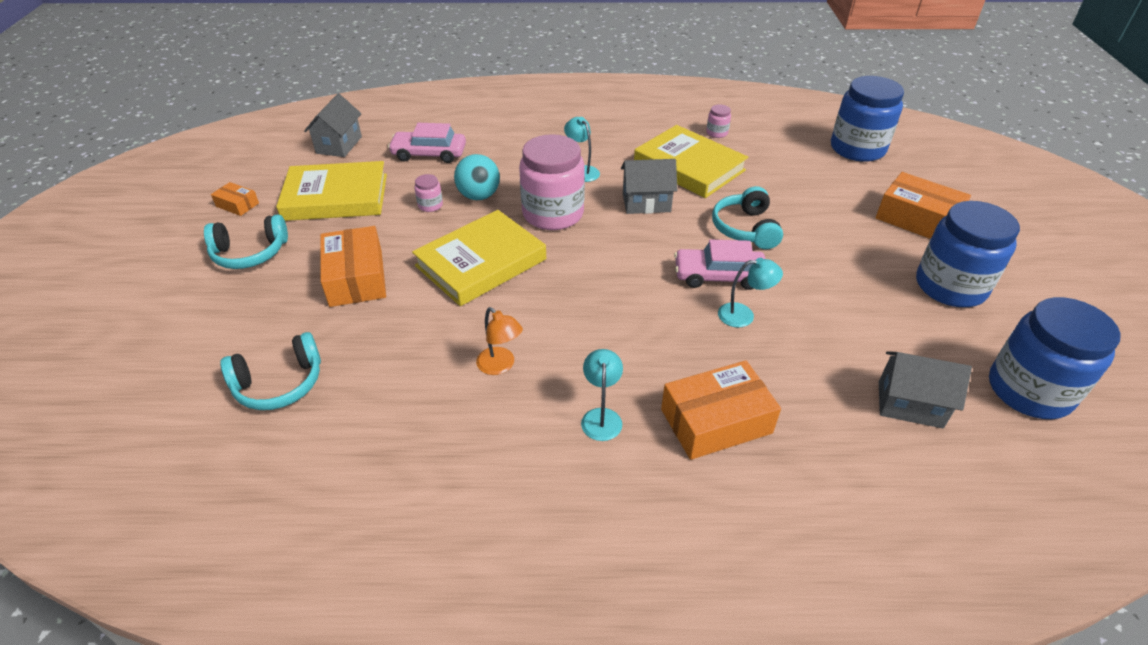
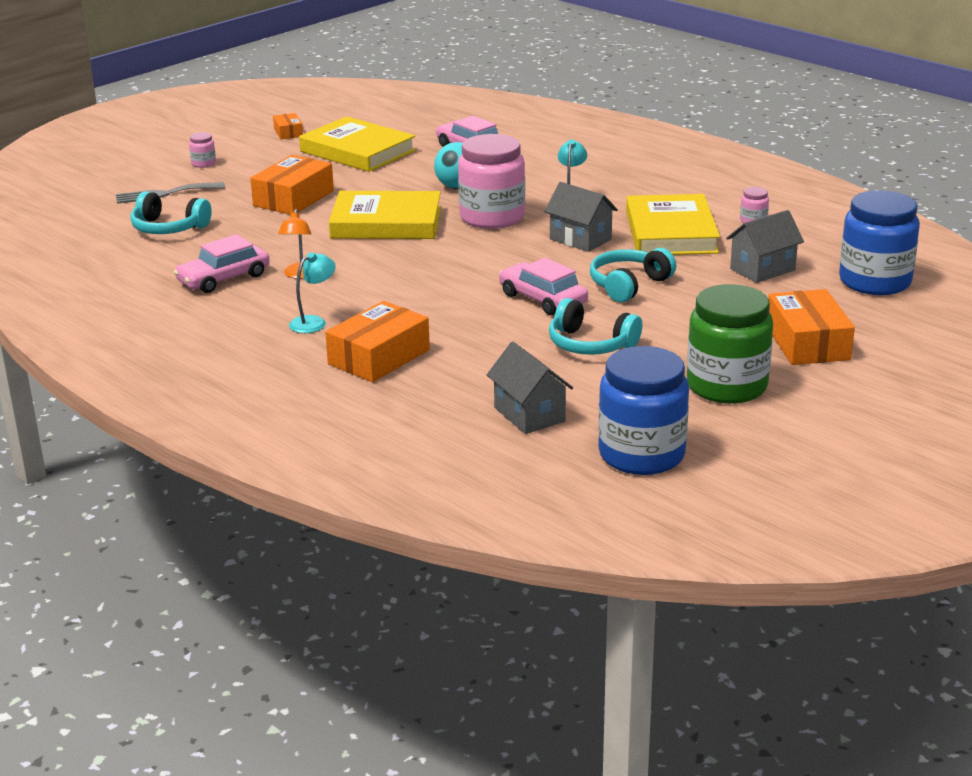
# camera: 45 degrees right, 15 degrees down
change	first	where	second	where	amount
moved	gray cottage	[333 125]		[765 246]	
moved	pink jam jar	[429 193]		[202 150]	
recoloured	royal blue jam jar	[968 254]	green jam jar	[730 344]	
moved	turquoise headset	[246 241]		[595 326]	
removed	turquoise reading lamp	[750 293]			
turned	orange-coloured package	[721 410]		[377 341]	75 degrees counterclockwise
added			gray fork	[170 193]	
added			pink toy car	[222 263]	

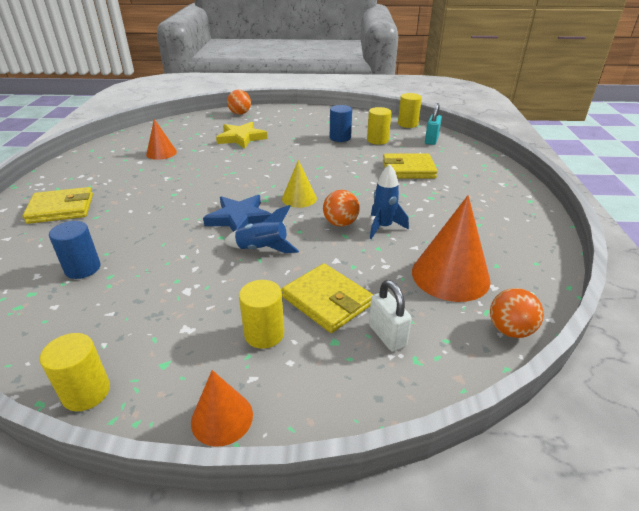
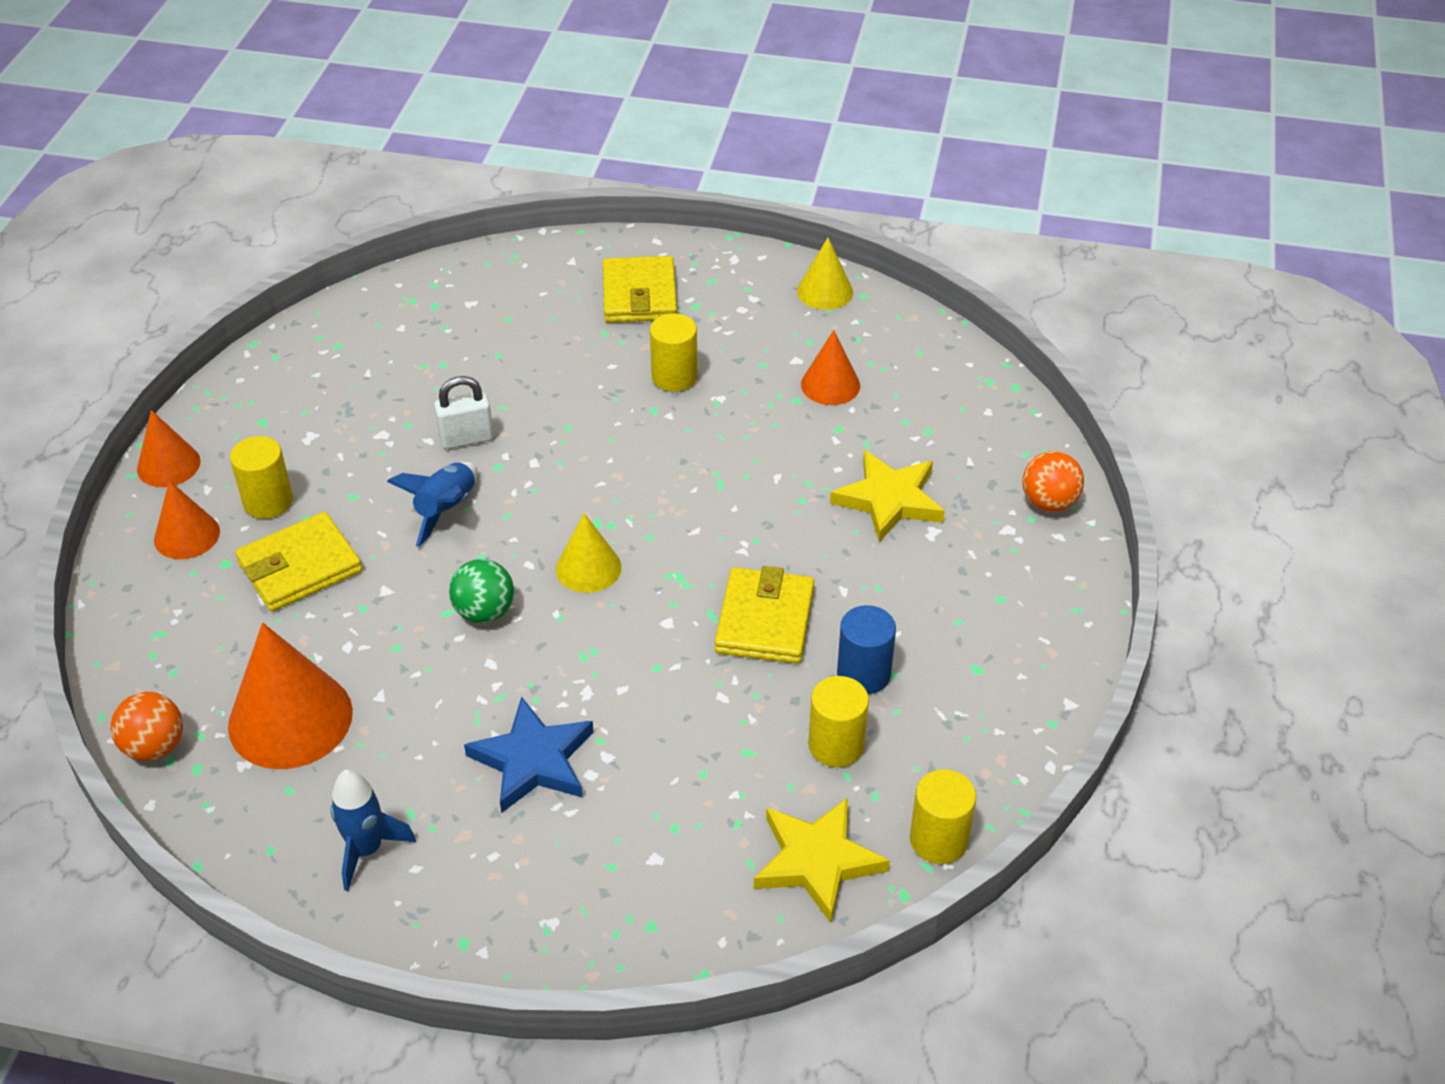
# camera: 100 degrees right, 10 degrees up
change	first	where	second	where	amount
replaced	turquoise padlock	[433 124]	yellow star	[822 860]	
moved	yellow billfold	[410 166]		[764 615]	
moved	royal blue spaceship	[389 201]		[373 830]	
recoloured	orange-coloured play ball	[341 208]	green play ball	[481 591]	
moved	royal blue star	[237 213]		[529 755]	
removed	royal blue cylinder	[75 250]			
moved	white padlock	[390 316]		[464 412]	
moved	yellow cylinder	[75 372]		[674 353]	
added			yellow cone shape	[825 274]	
added			orange-coloured cone shape	[187 519]	

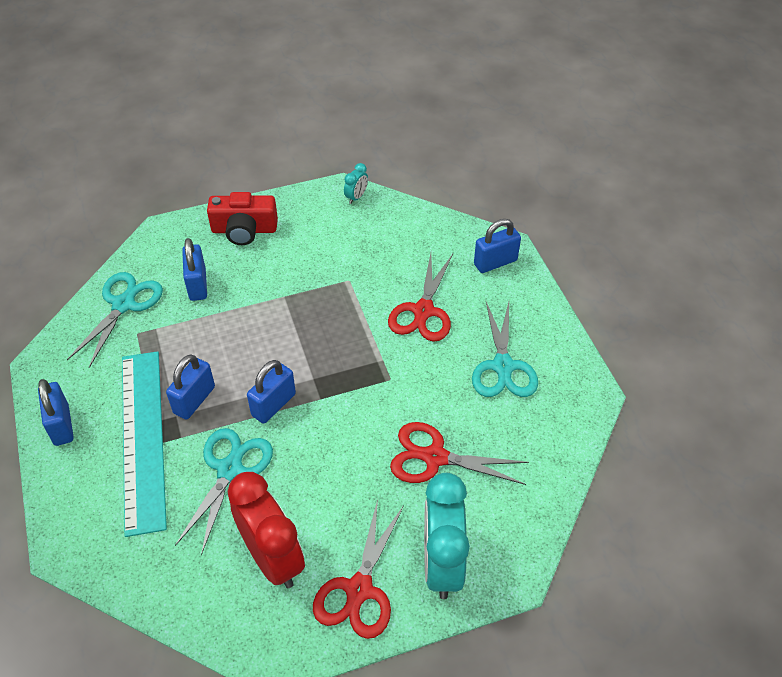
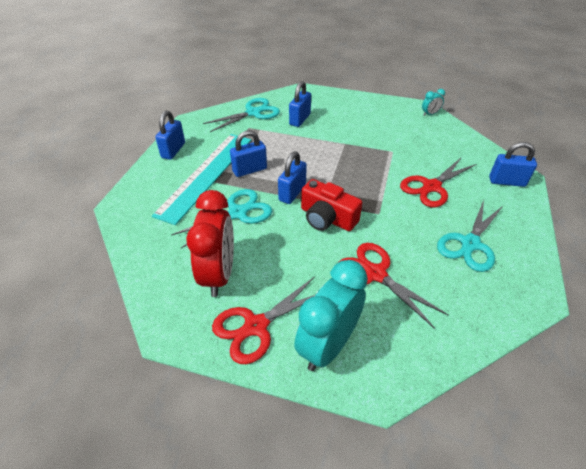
# camera: 35 degrees right, 5 degrees down
change	first	where	second	where	amount
moved	red photo camera	[242 218]		[331 205]	
turned	royal blue padlock	[271 392]		[292 177]	45 degrees counterclockwise

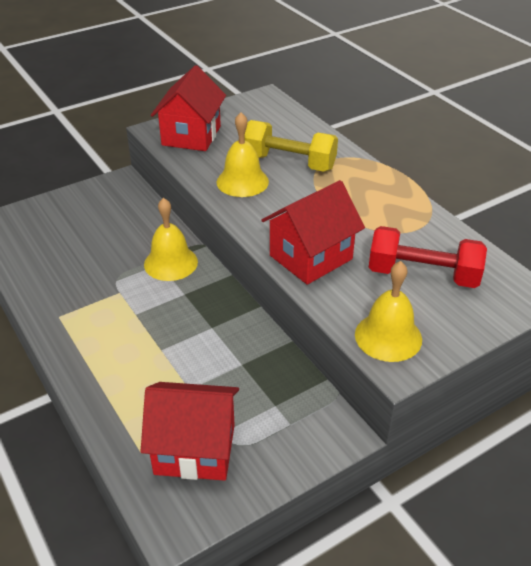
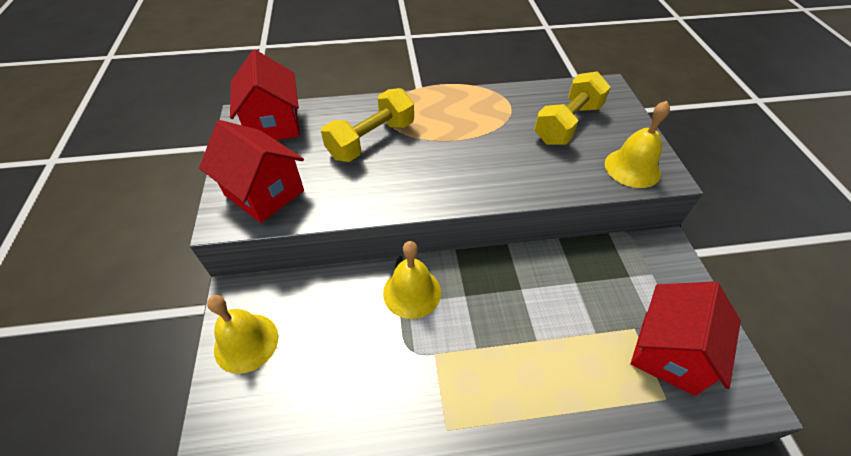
# camera: 65 degrees left, 10 degrees up
change	first	where	second	where	amount
moved	yellow bell	[243 154]		[242 334]	
moved	red cottage	[313 232]		[265 95]	
recoloured	red hand weight	[428 257]	yellow hand weight	[572 108]	

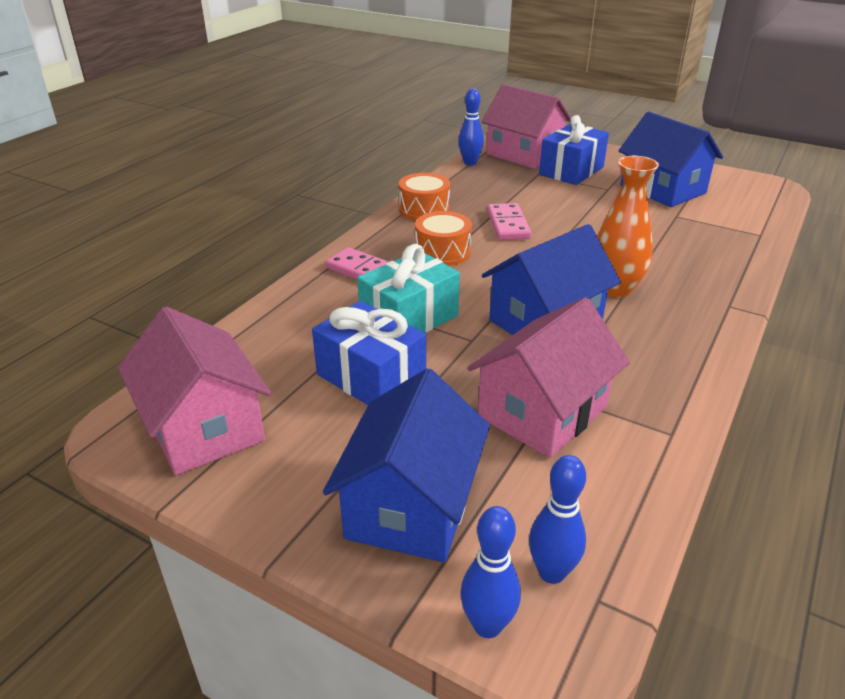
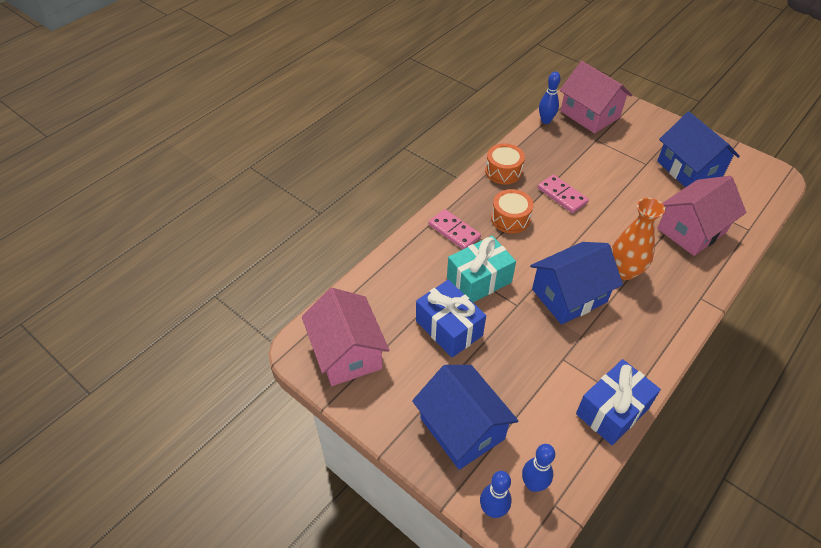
# camera: 10 degrees right, 15 degrees up
change	first	where	second	where	amount
moved	royal blue gift	[574 150]		[618 402]	
turned	pink domino tile	[509 221]		[563 194]	45 degrees counterclockwise
moved	pink cottage	[548 377]		[701 216]	
turned	royal blue cottage	[406 465]		[465 417]	60 degrees counterclockwise

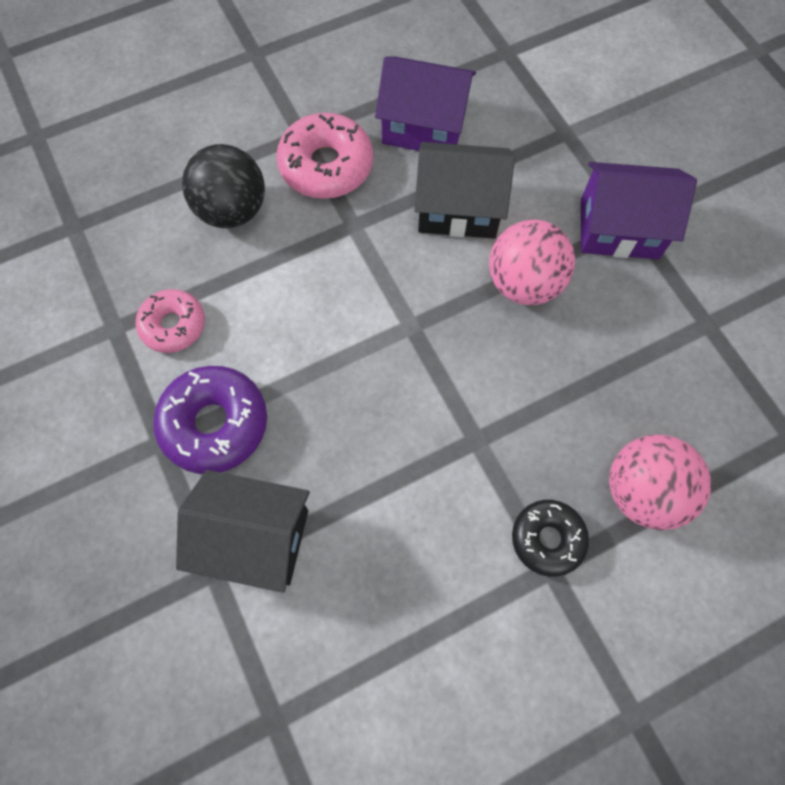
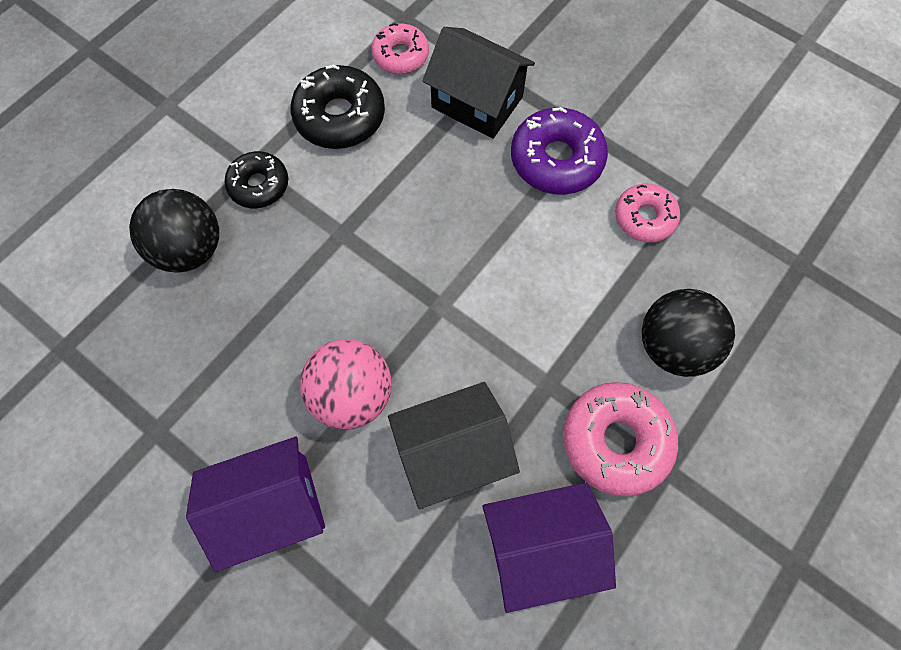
# camera: 155 degrees right, 0 degrees up
change	first	where	second	where	amount
recoloured	pink play ball	[660 482]	ebony play ball	[174 231]	
turned	ebony cottage	[243 531]		[478 83]	45 degrees clockwise
added			pink donut	[400 48]	
added			ebony donut	[337 107]	

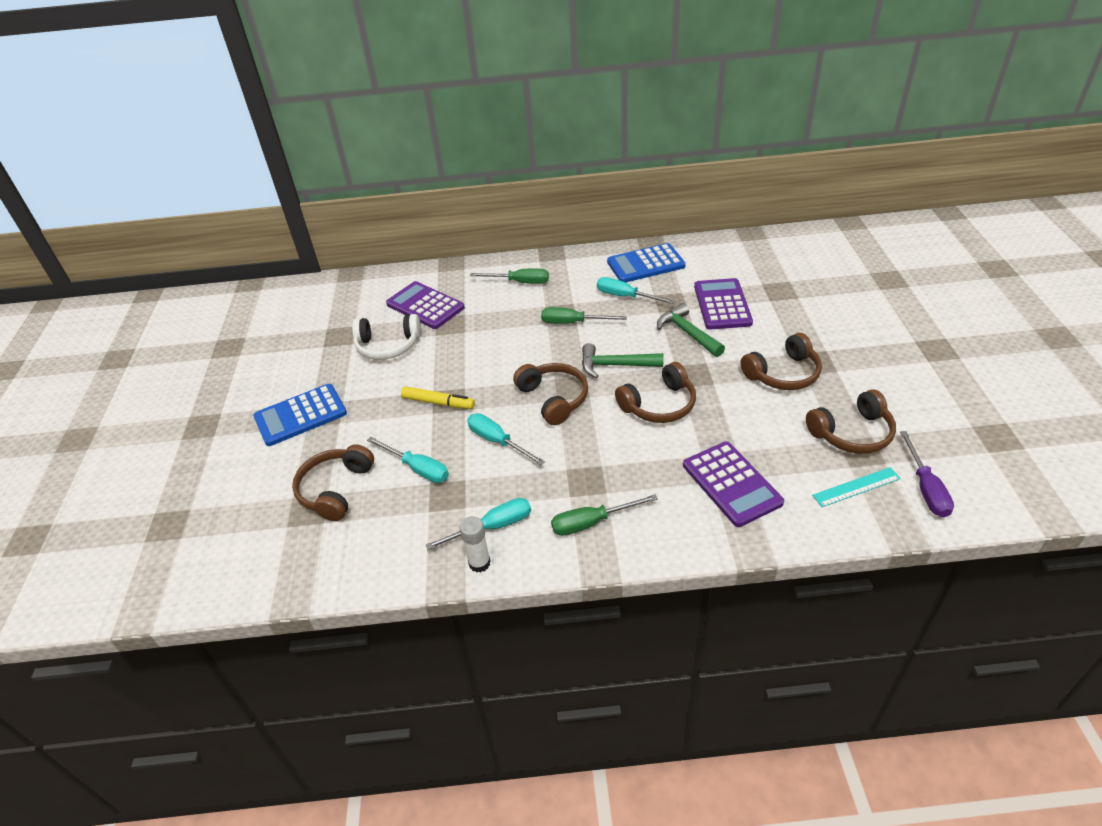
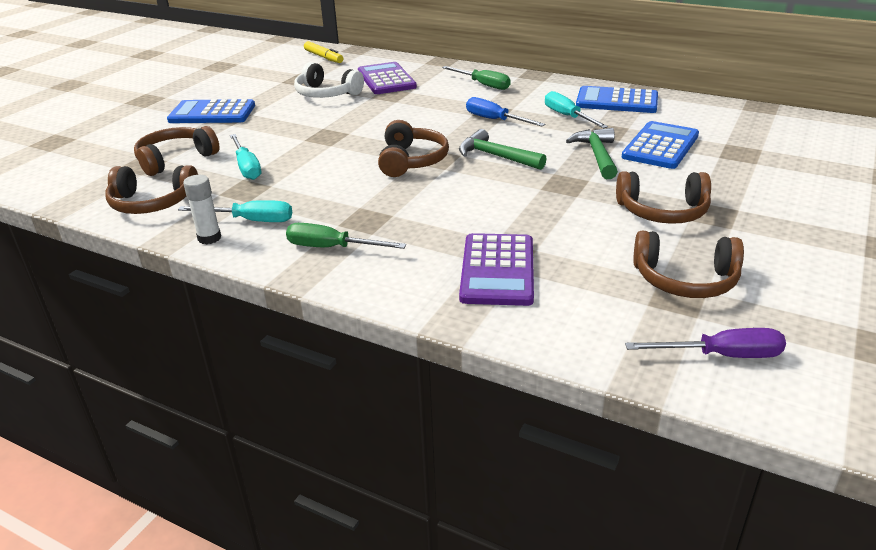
# camera: 30 degrees right, 10 degrees down
change	first	where	second	where	amount
recoloured	violet calculator	[723 303]	royal blue calculator	[660 145]	
recoloured	green flat screwdriver	[584 315]	royal blue flat screwdriver	[505 111]	
moved	brown headset	[655 392]		[151 189]	
moved	yellow marker pen	[438 397]		[323 52]	
removed	turquoise flat screwdriver	[506 439]			
turned	violet flat screwdriver	[927 474]		[705 343]	120 degrees counterclockwise
removed	turquoise ruler	[856 487]			

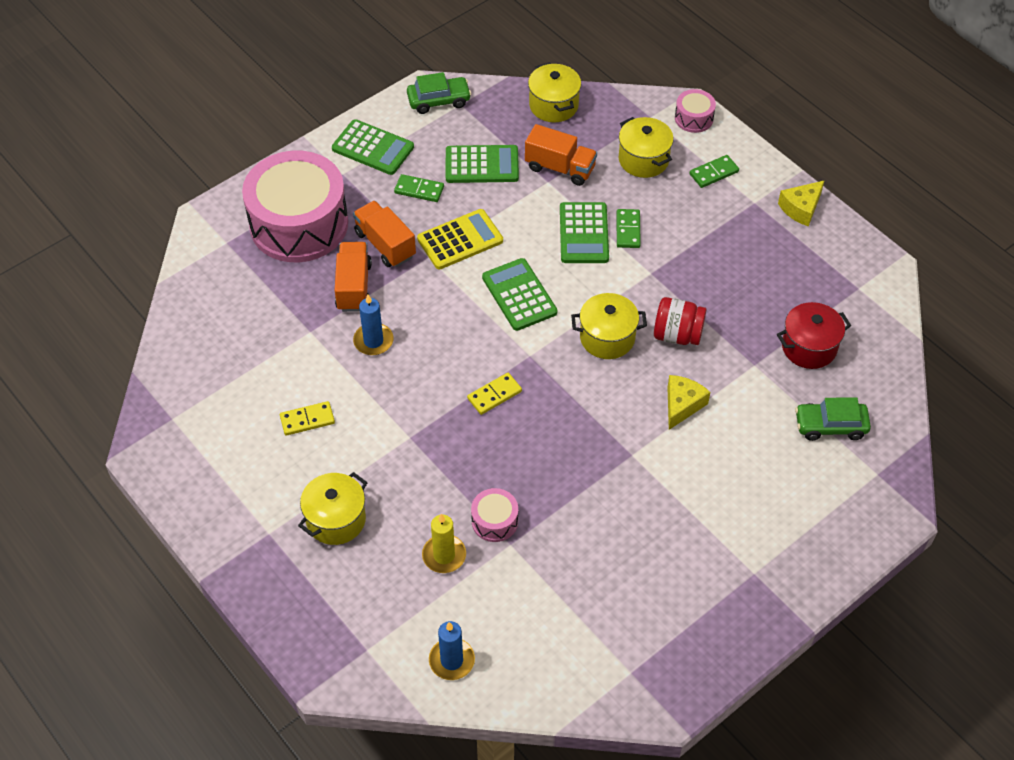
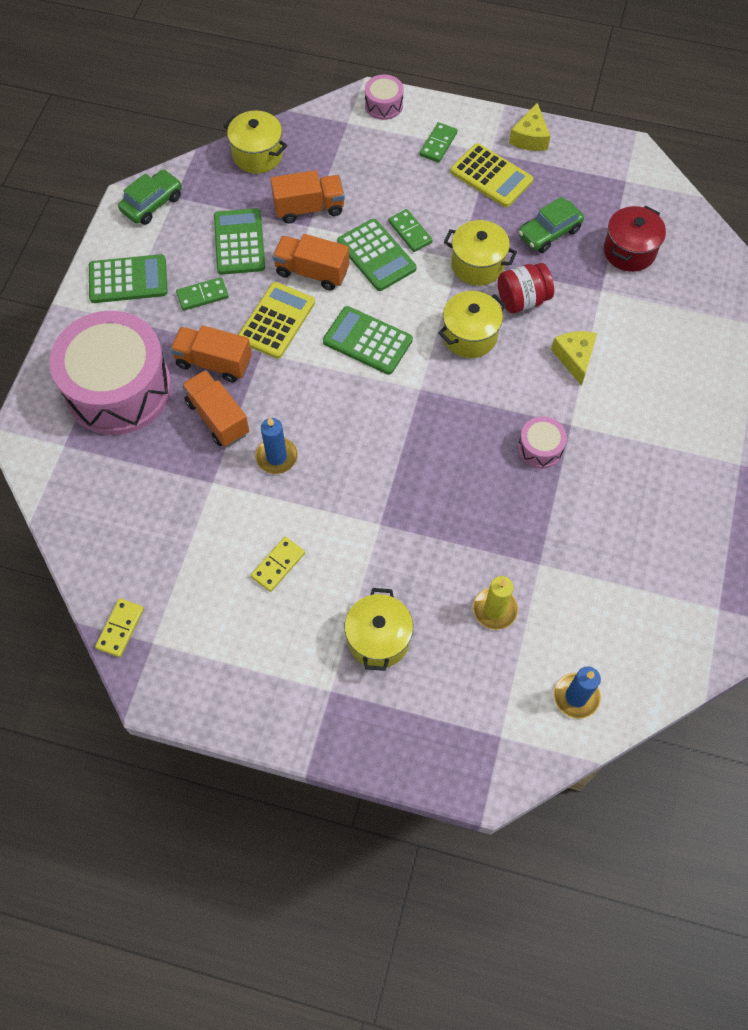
# camera: 35 degrees left, 10 degrees up
change	first	where	second	where	amount
moved	yellow stockpot	[646 147]		[480 253]	
turned	green calculator	[482 164]		[239 241]	60 degrees counterclockwise
moved	yellow domino tile	[494 394]		[119 627]	
moved	green toy car	[833 419]		[551 225]	
moved	pink toy drum	[494 515]		[542 442]	
added			yellow calculator	[491 175]	
added			orange-coloured lorry	[310 262]	

